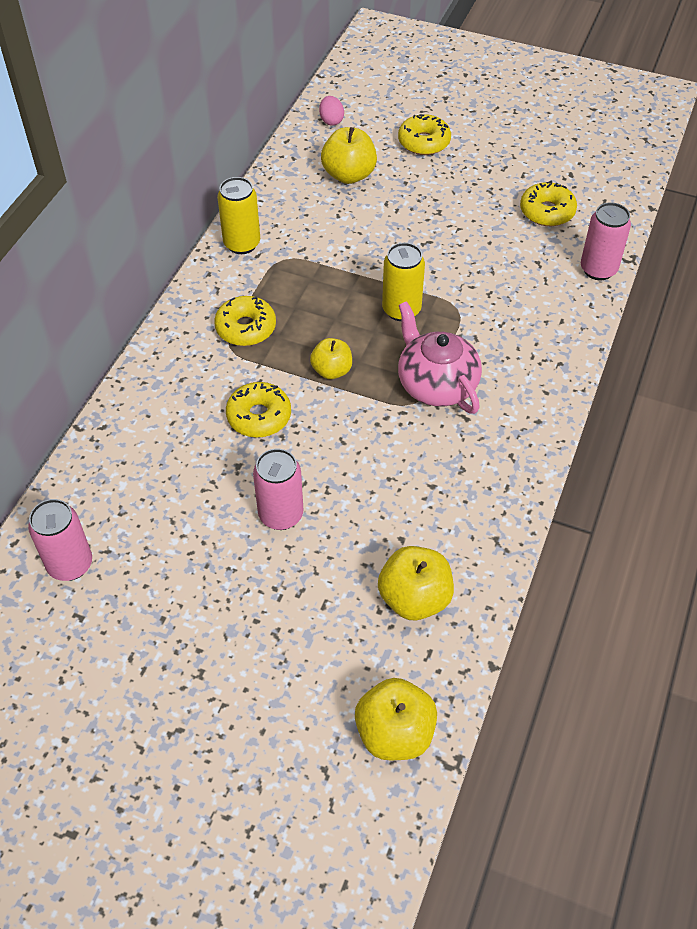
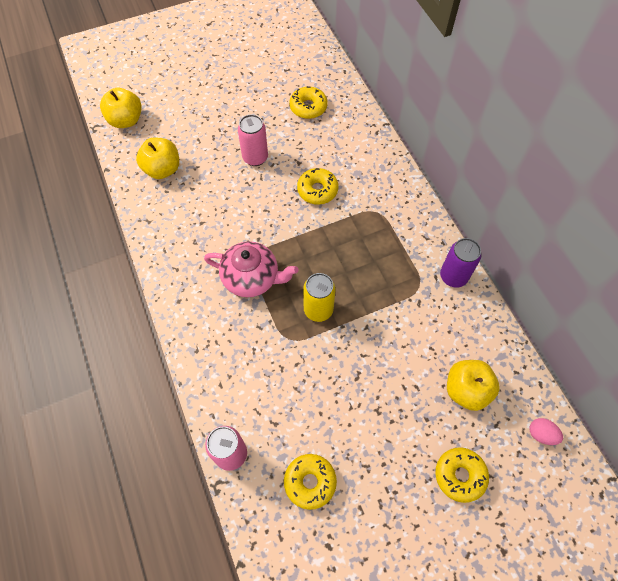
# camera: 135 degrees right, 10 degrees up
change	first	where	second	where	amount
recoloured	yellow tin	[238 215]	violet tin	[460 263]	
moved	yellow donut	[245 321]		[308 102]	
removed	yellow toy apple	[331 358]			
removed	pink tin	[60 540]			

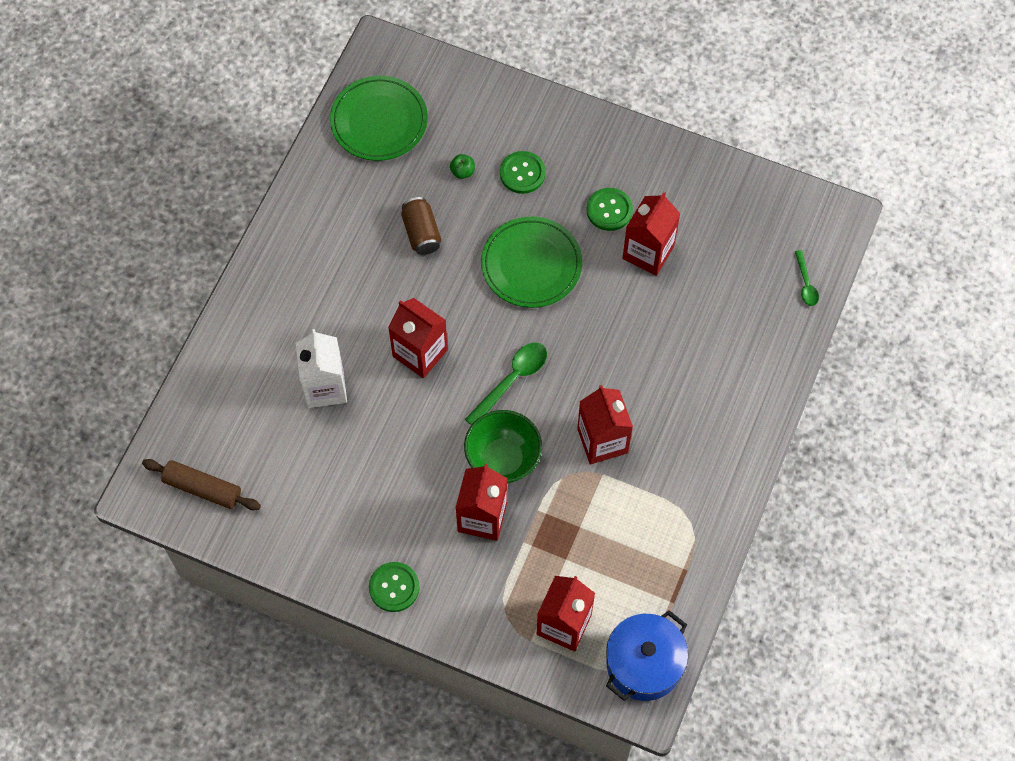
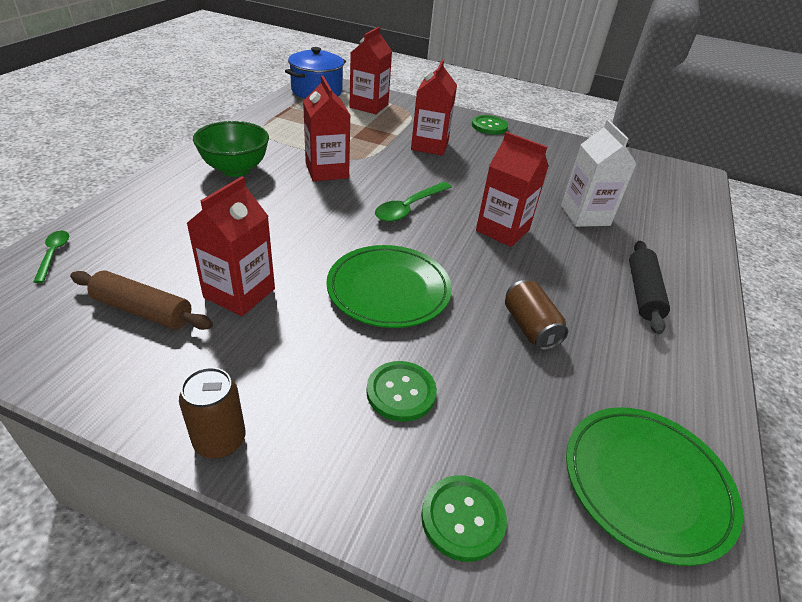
# camera: 175 degrees right, 25 degrees down
change	first	where	second	where	amount
removed	green toy apple	[462 166]			
moved	green sewing button	[610 209]		[464 518]	
moved	green deep dish	[503 447]		[231 149]	
moved	brown rolling pin	[201 484]		[141 300]	
added			ebony rolling pin	[649 288]	
added			brown tin	[212 413]	

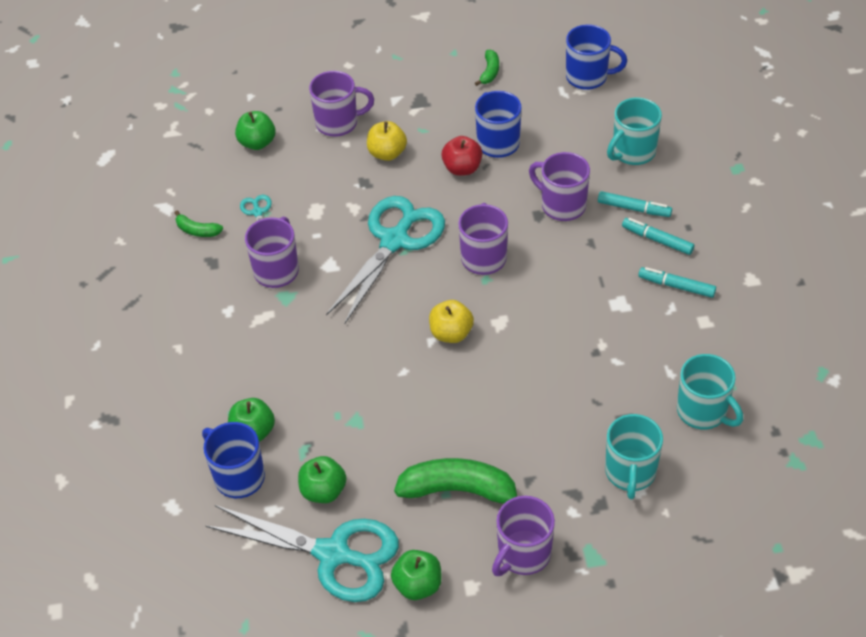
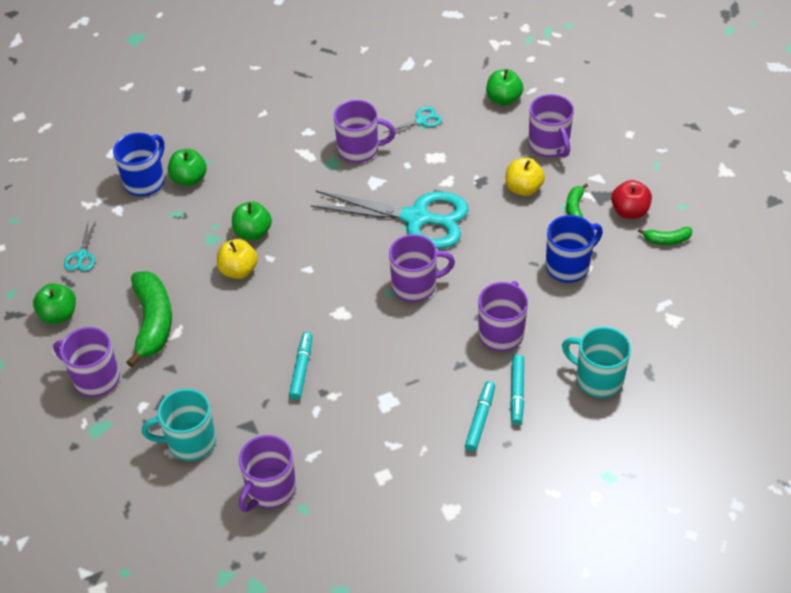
# camera: 75 degrees right, 0 degrees up
change	first	where	second	where	amount
removed	royal blue mug	[596 57]			
moved	red toy apple	[461 156]		[631 199]	
moved	green banana	[199 223]		[577 200]	
moved	turquoise marker pen	[677 282]		[300 366]	
moved	yellow toy apple	[451 321]		[237 259]	
recoloured	turquoise mug	[710 391]	violet mug	[267 473]	
moved	green toy apple	[322 479]		[252 220]	
resized	turquoise scissors	[302 553]		[80 246]	x0.41

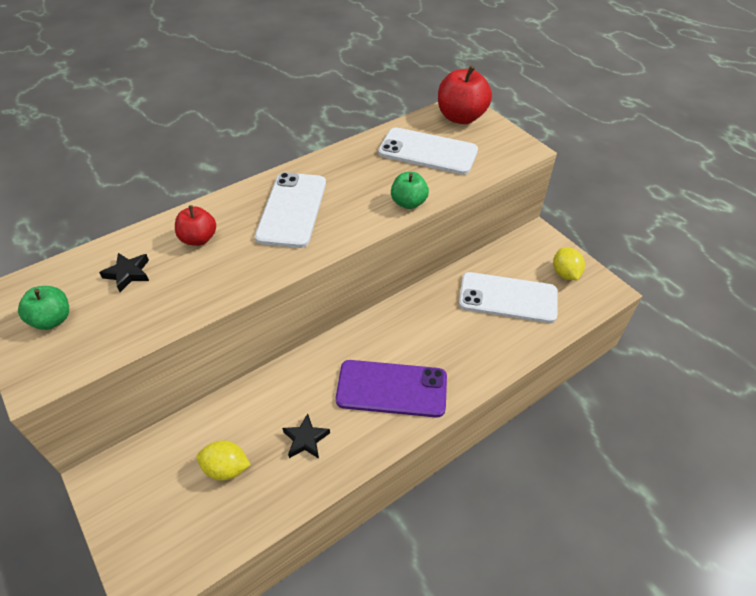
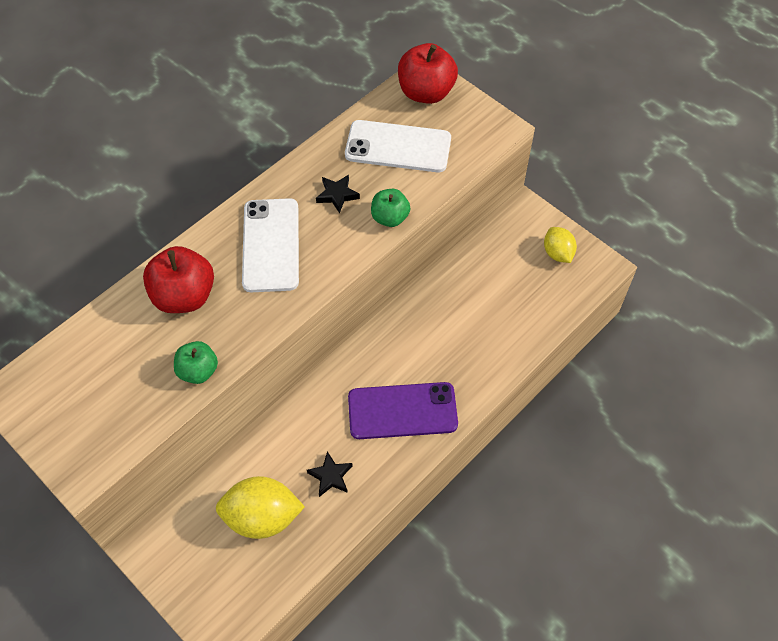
# camera: 10 degrees left, 10 degrees up
change	first	where	second	where	amount
resized	red toy apple	[195 225]		[178 279]	x1.65
moved	ebony star	[124 272]		[338 194]	
removed	white phone	[508 297]			
moved	green toy apple	[43 308]		[196 362]	
resized	yellow citrus fruit	[223 460]		[260 507]	x1.66

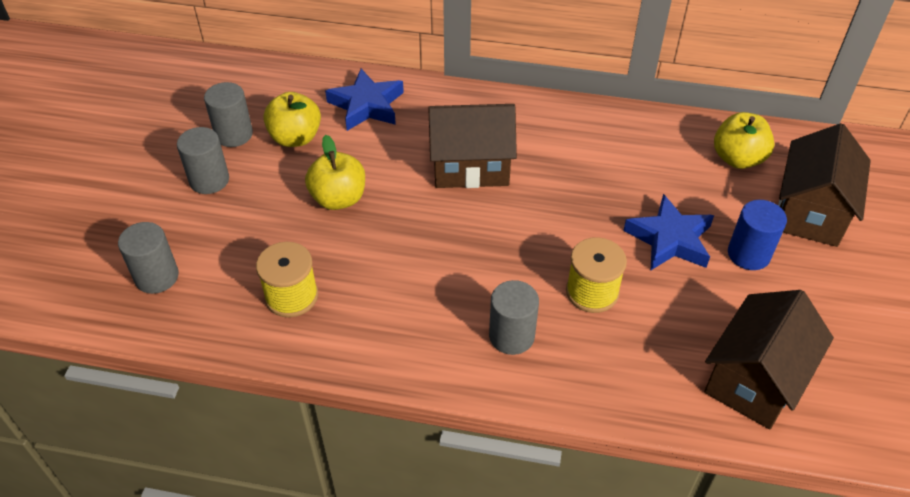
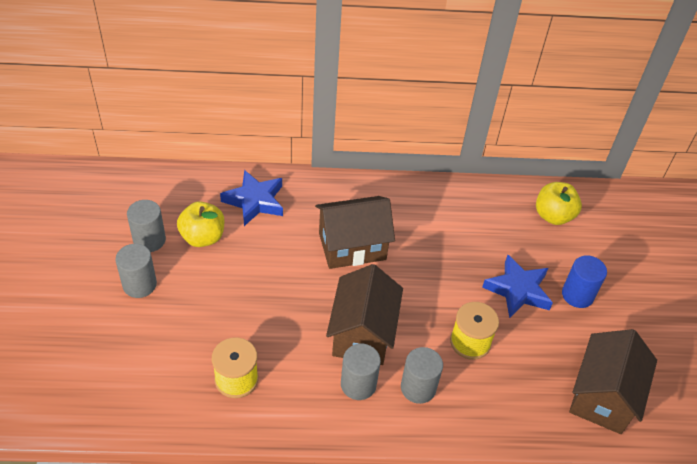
# camera: 15 degrees left, 0 degrees up
change	first	where	second	where	amount
moved	brown cottage	[824 185]		[364 314]	
removed	yellow toy apple	[335 172]			
moved	gray cylinder	[148 258]		[361 372]	

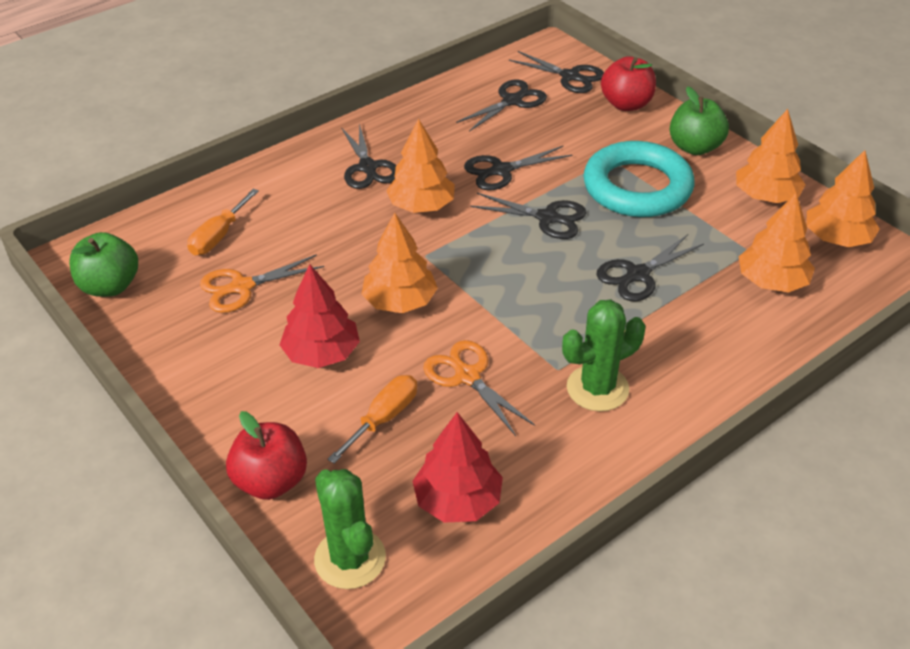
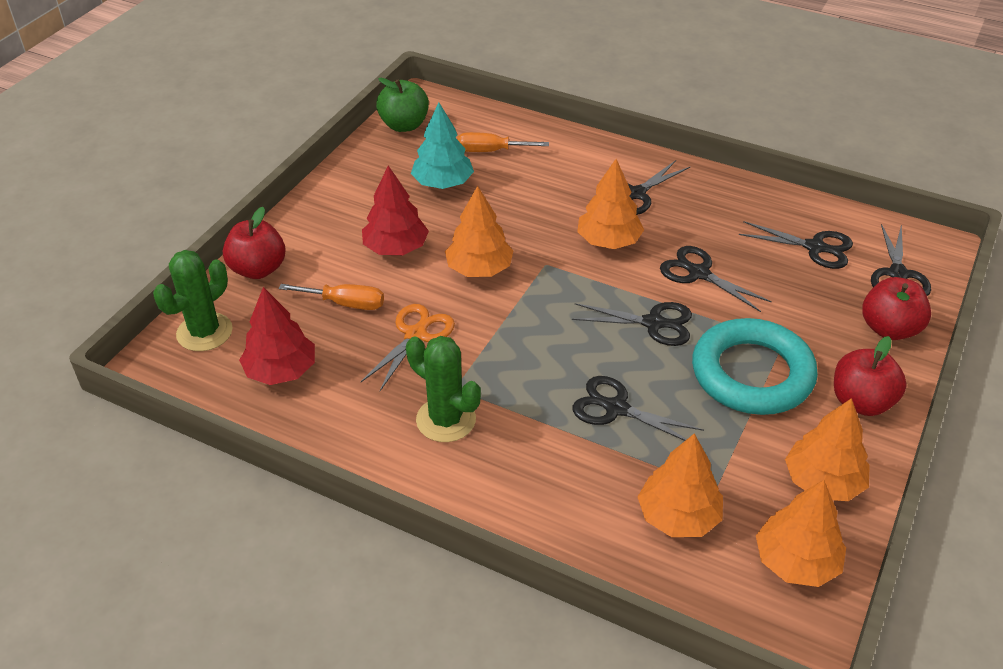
# camera: 65 degrees right, 0 degrees up
change	first	where	second	where	amount
recoloured	green toy apple	[699 120]	red toy apple	[870 376]	
turned	ebony scissors	[528 216]		[632 324]	75 degrees counterclockwise
replaced	orange-coloured scissors	[262 283]	turquoise fir tree	[442 146]	

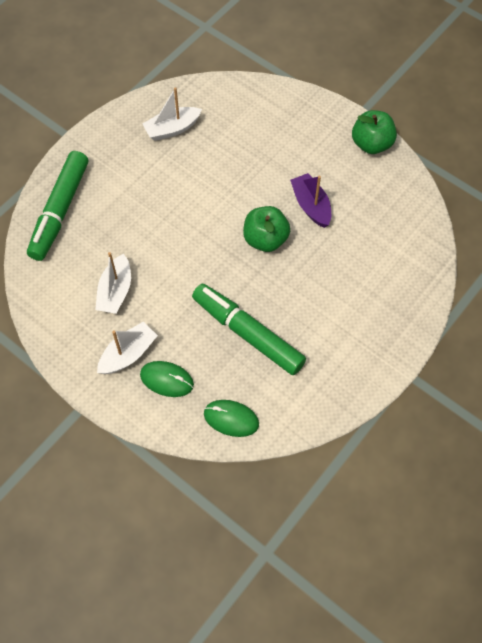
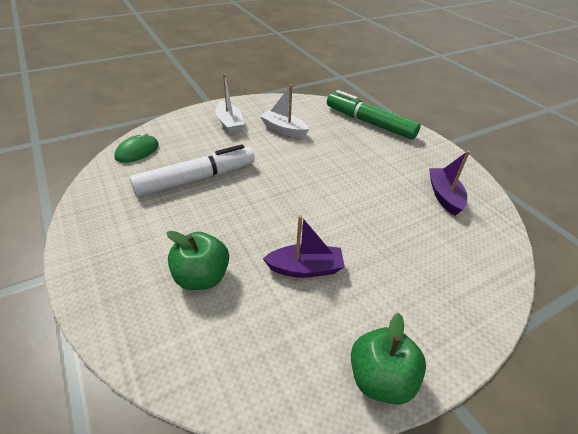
# camera: 110 degrees right, 20 degrees down
change	first	where	second	where	amount
recoloured	white boat	[172 114]	violet boat	[449 183]	
moved	green toy apple	[266 229]		[197 260]	
recoloured	green marker pen	[249 329]	white marker pen	[192 170]	
removed	green computer mouse	[167 379]			

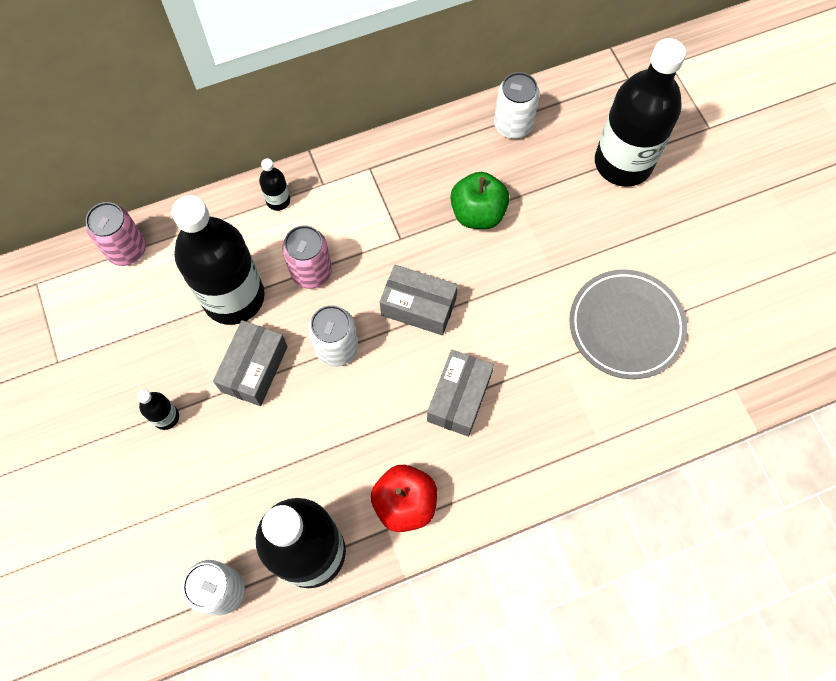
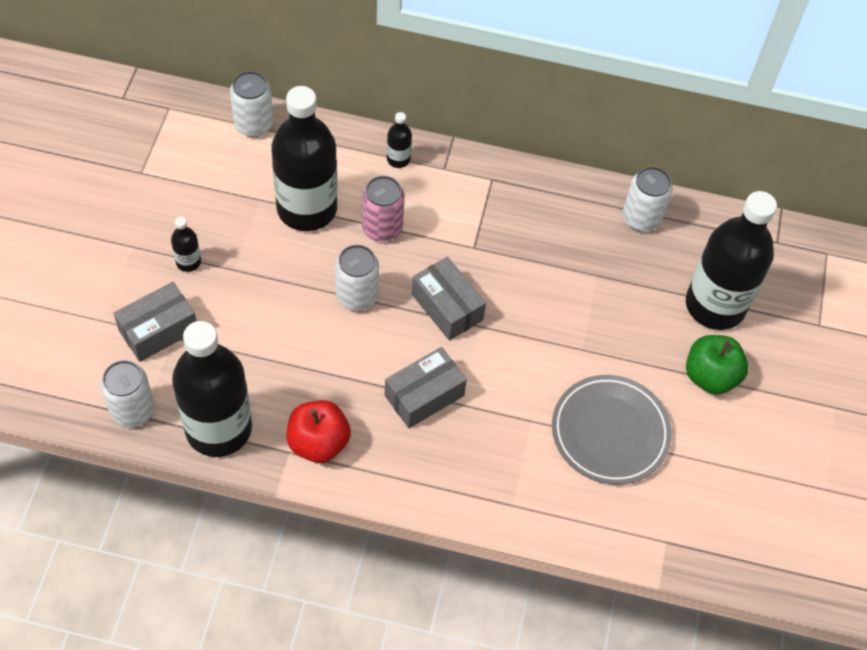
# camera: 30 degrees right, 10 degrees down
change	first	where	second	where	amount
moved	green toy apple	[480 200]		[717 365]	
recoloured	pink tin	[116 234]	white tin	[251 104]	
moved	gray package	[250 363]		[154 322]	

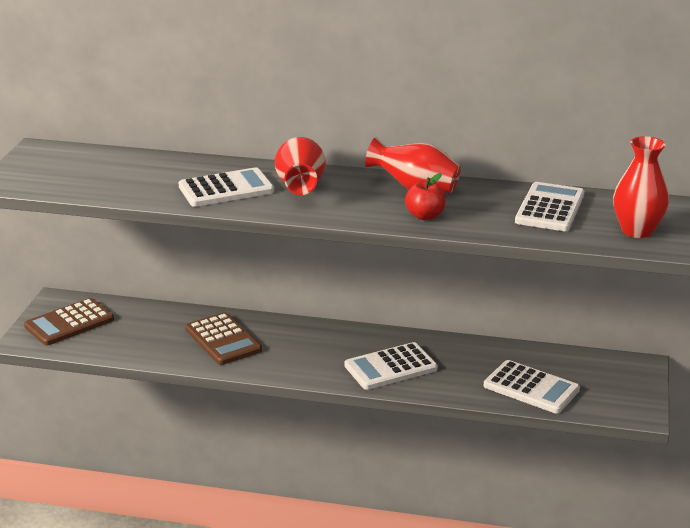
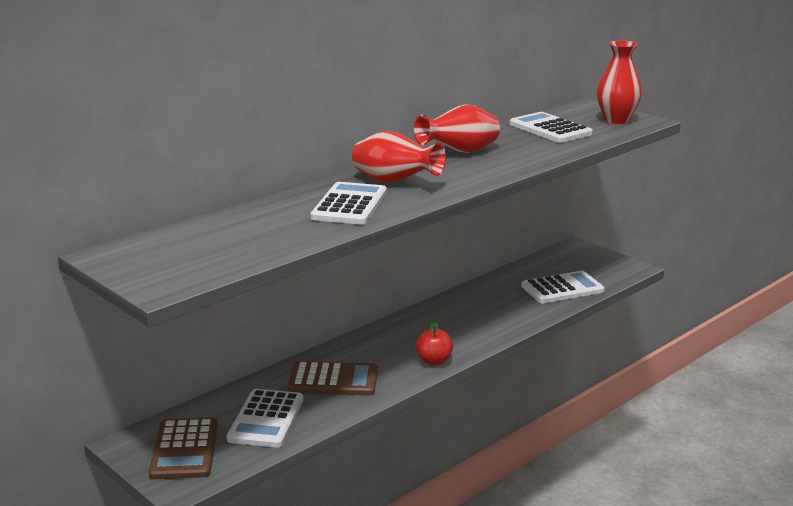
# camera: 55 degrees left, 5 degrees down
change	first	where	second	where	amount
moved	red toy apple	[425 196]		[434 341]	
moved	white calculator	[391 366]		[265 418]	

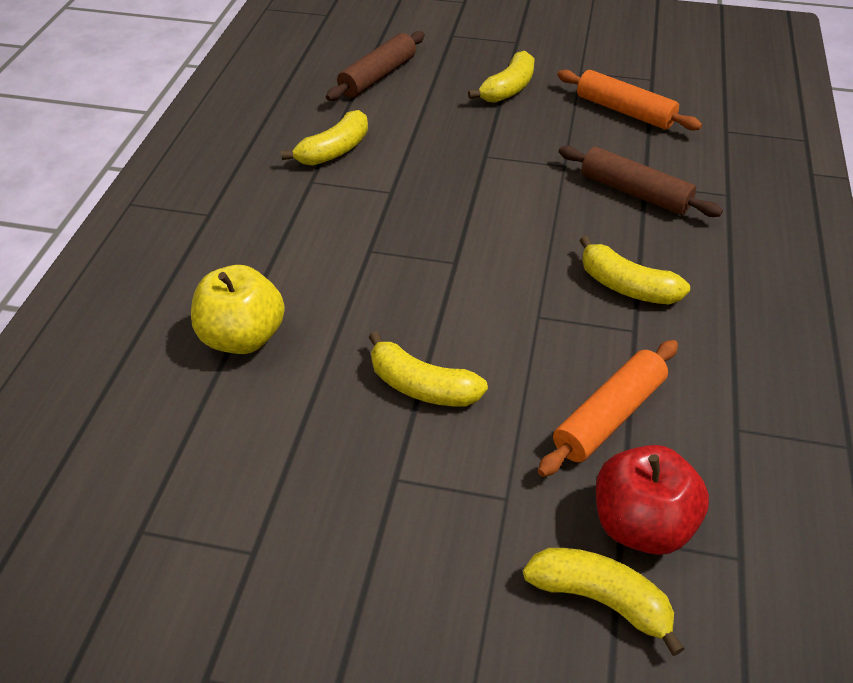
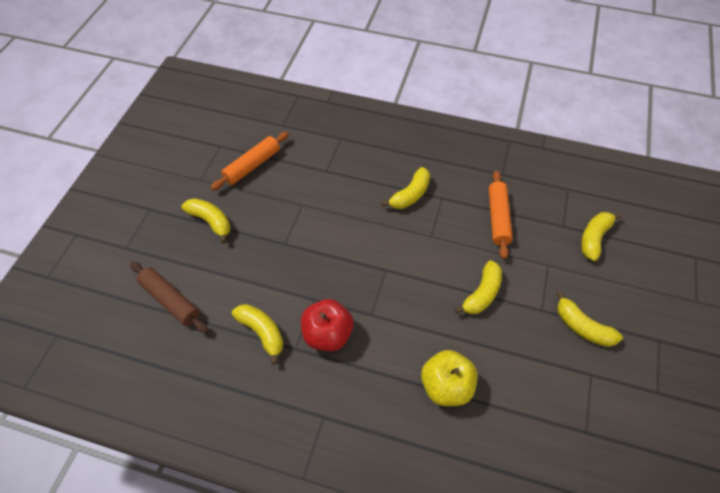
# camera: 85 degrees left, 10 degrees up
change	first	where	second	where	amount
removed	brown rolling pin	[641 181]			
turned	orange-coloured rolling pin	[608 408]		[500 215]	45 degrees clockwise
moved	red toy apple	[652 500]		[327 325]	
added			yellow banana	[590 319]	

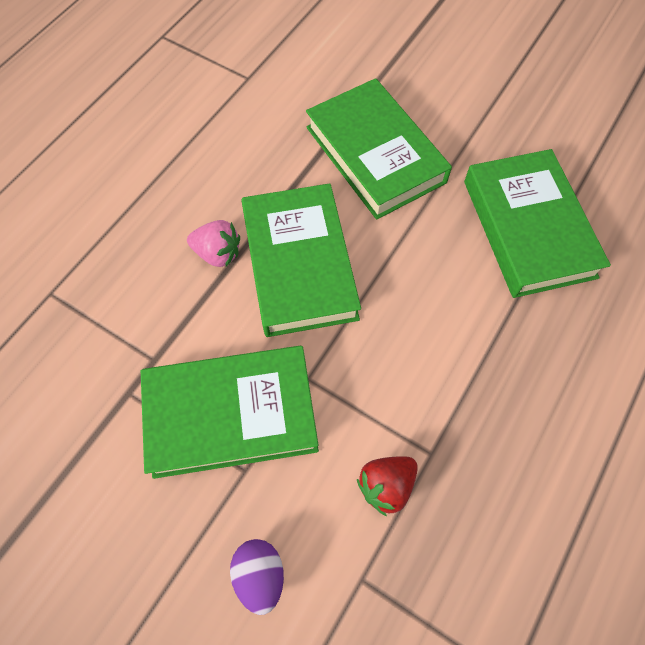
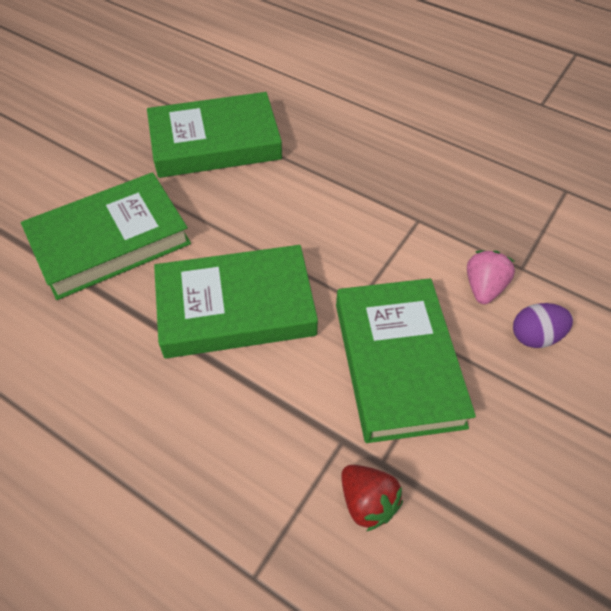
# camera: 90 degrees left, 10 degrees down
change	first	where	second	where	amount
moved	pink toy strawberry	[213 243]		[491 277]	
moved	red toy strawberry	[387 486]		[372 498]	

